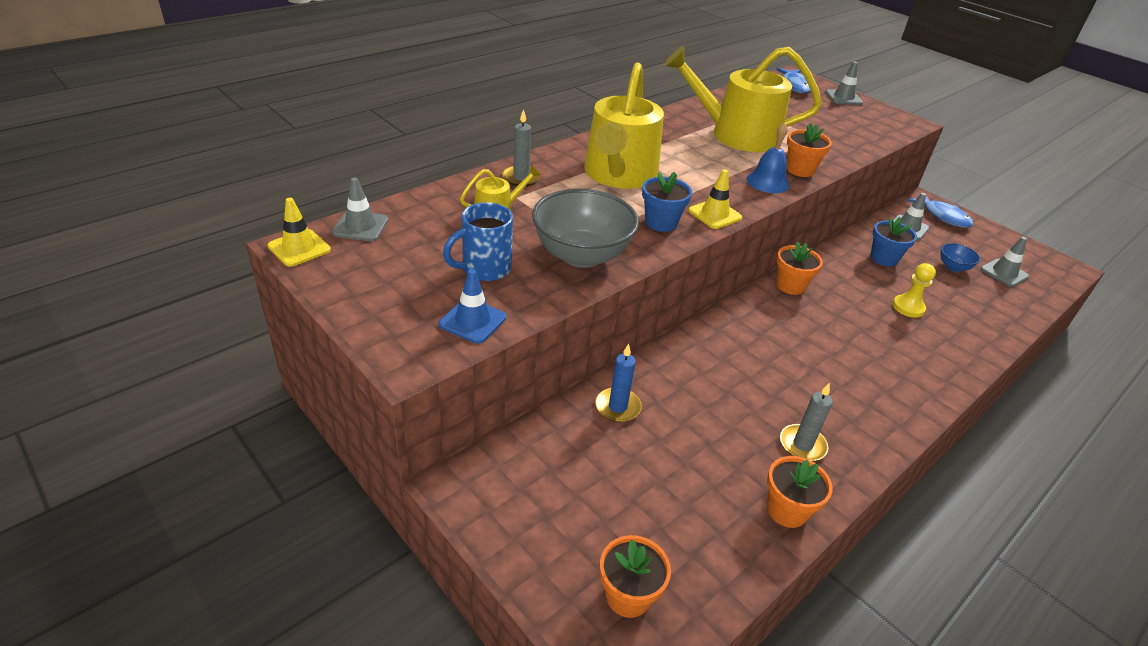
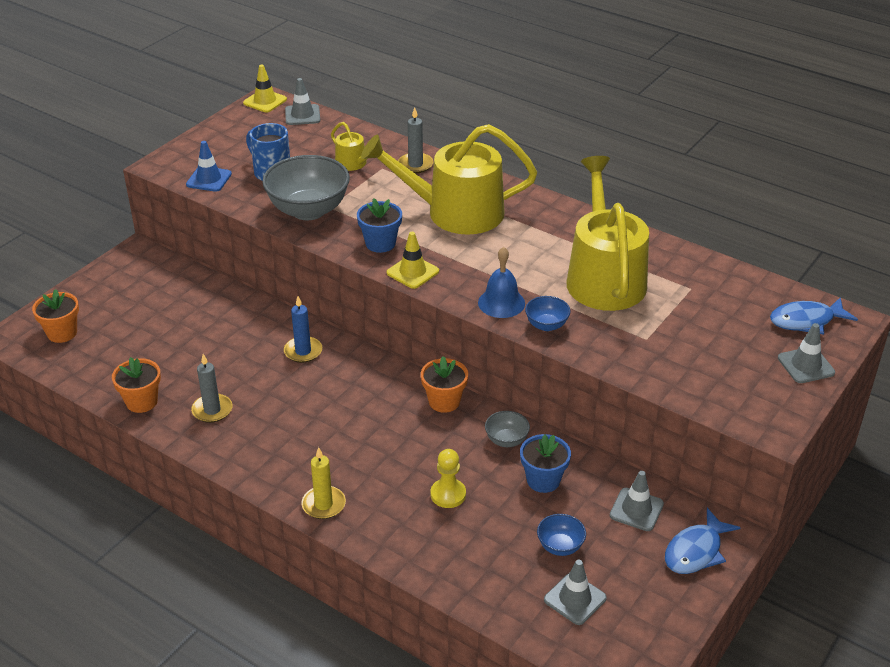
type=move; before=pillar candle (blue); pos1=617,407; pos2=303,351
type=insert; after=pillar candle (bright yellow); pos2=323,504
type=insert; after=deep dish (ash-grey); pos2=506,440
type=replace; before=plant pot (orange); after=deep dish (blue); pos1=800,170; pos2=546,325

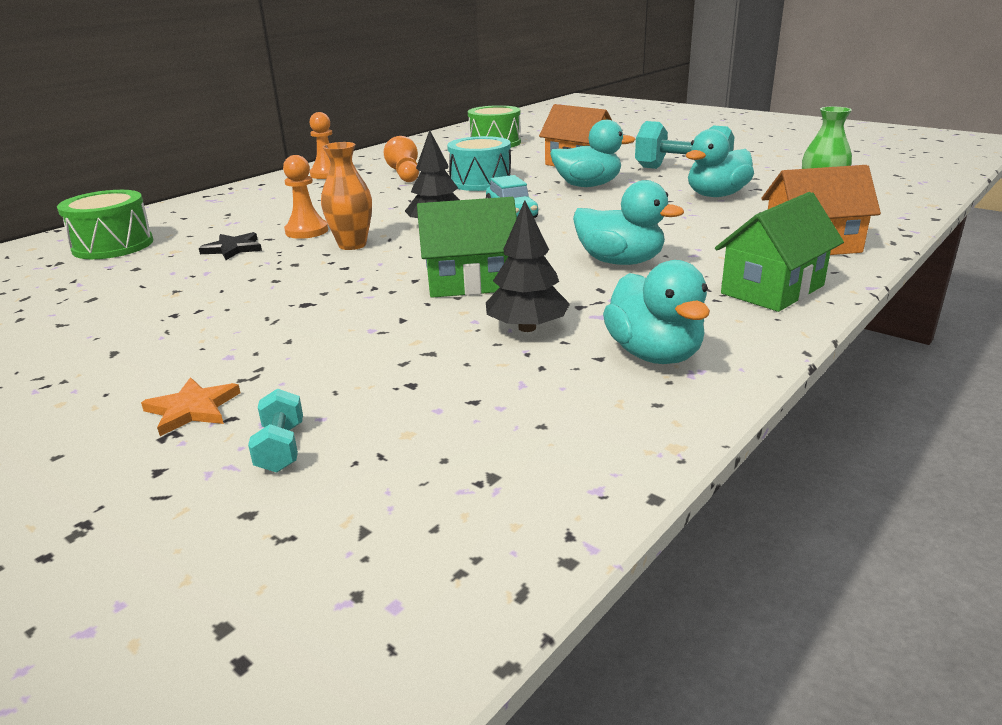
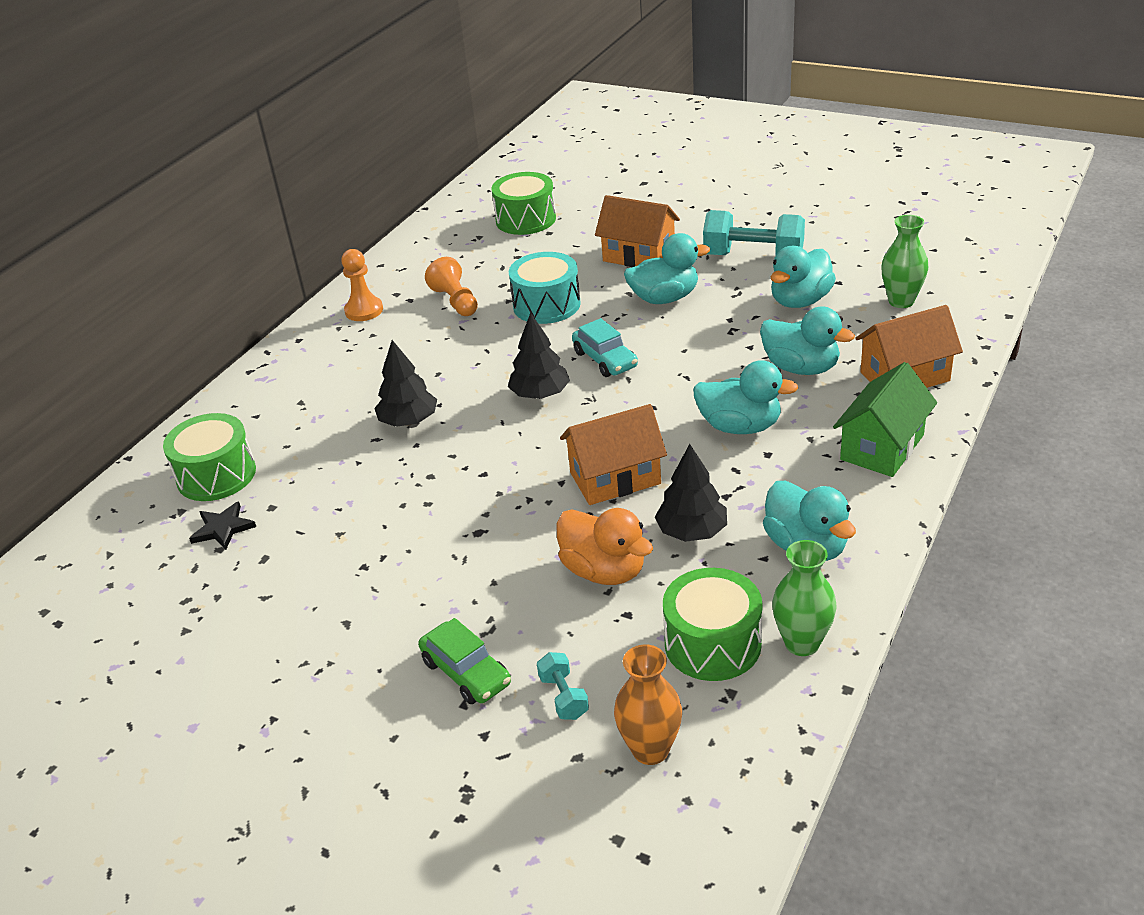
type=move; before=star shape (ebony); pos1=233,249; pos2=223,528
type=replace; before=chess pawn (orange); after=fir tree (ebony); pos1=306,231; pos2=408,421
type=replace; before=star shape (orange); after=toy car (leaf-green); pos1=192,409; pos2=466,672
type=insert; after=toy duck (orange); pos2=604,571
type=recolor; before=house (leaf-green); after=house (orange); pos1=470,282; pos2=615,478
type=move; before=vase (orange); pos1=352,245; pos2=650,750
type=insert; after=toy drum (leaf-green); pos2=712,644
type=insert; after=toy duck (turquoise); pos2=801,368
type=insert; after=vase (leaf-green); pos2=802,643

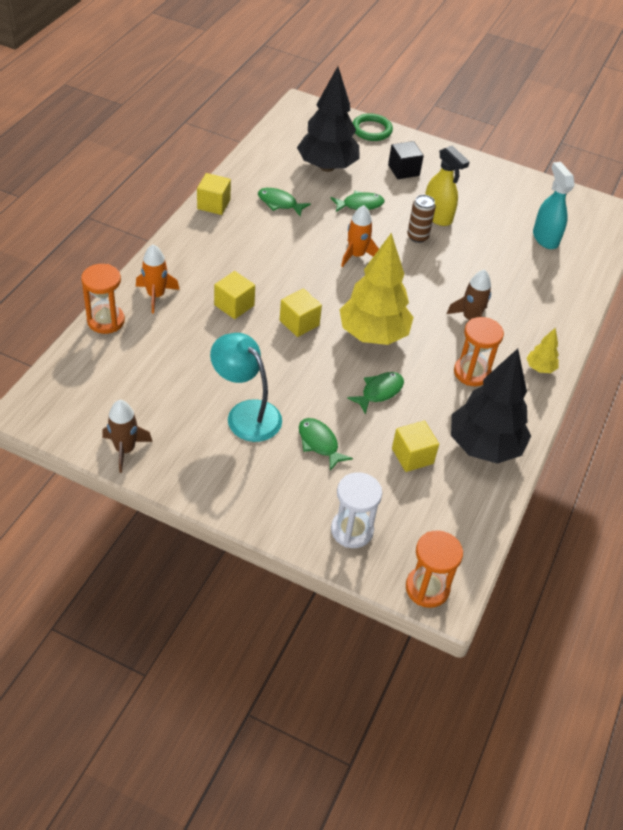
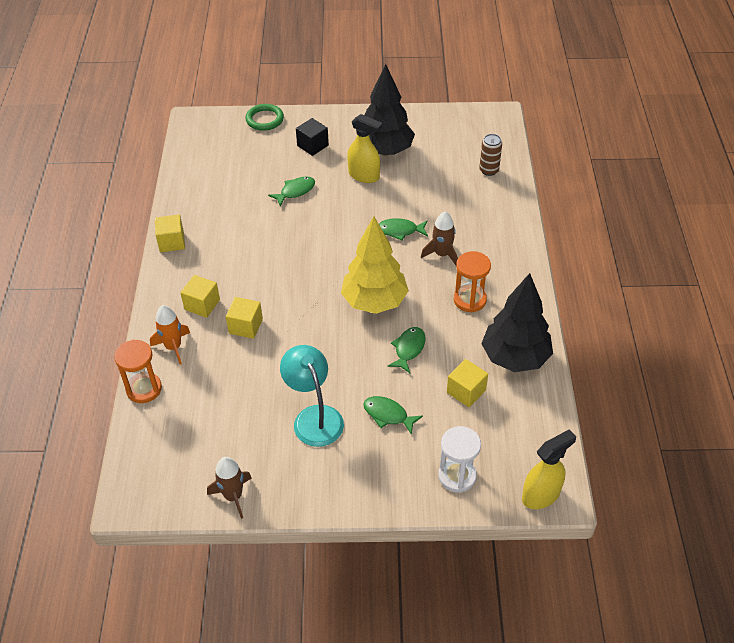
type=move; before=solid cube (bright yellow); pos1=299,323; pos2=202,305
type=rotate; before=reading lamp (turquoise); pos1=246,413; pos2=314,417; turn=45
type=move; before=fir tree (ebony); pos1=327,167; pos2=385,150
type=move; before=fish (leaf-green); pos1=279,203; pos2=400,231
type=move; before=tin (brown); pos1=417,236; pos2=489,170
type=replace; before=hourglass (orange); after=spray bottle (bright yellow); pos1=427,588; pos2=541,495
type=delete; before=toy rocket (orange); pos1=356,255
type=delete; before=fir tree (bright yellow); pos1=540,368
type=delete; before=spray bottle (turquoise); pos1=545,238

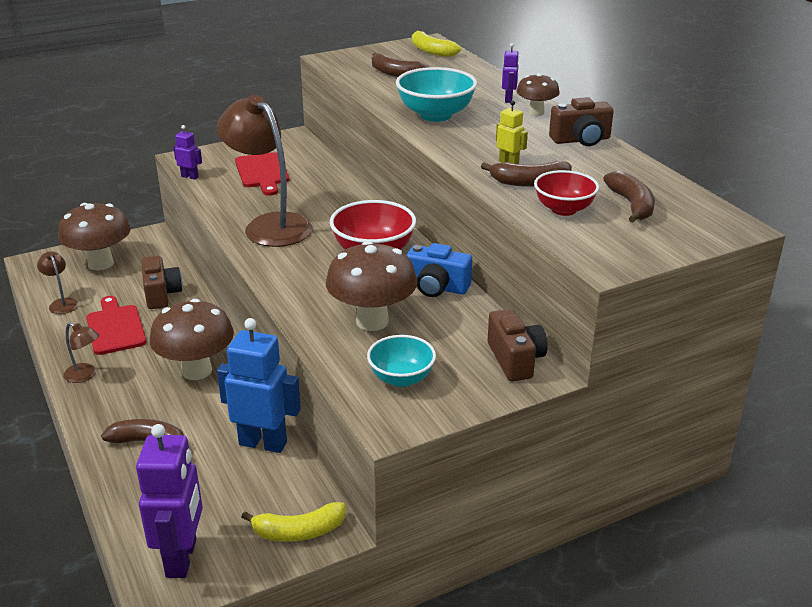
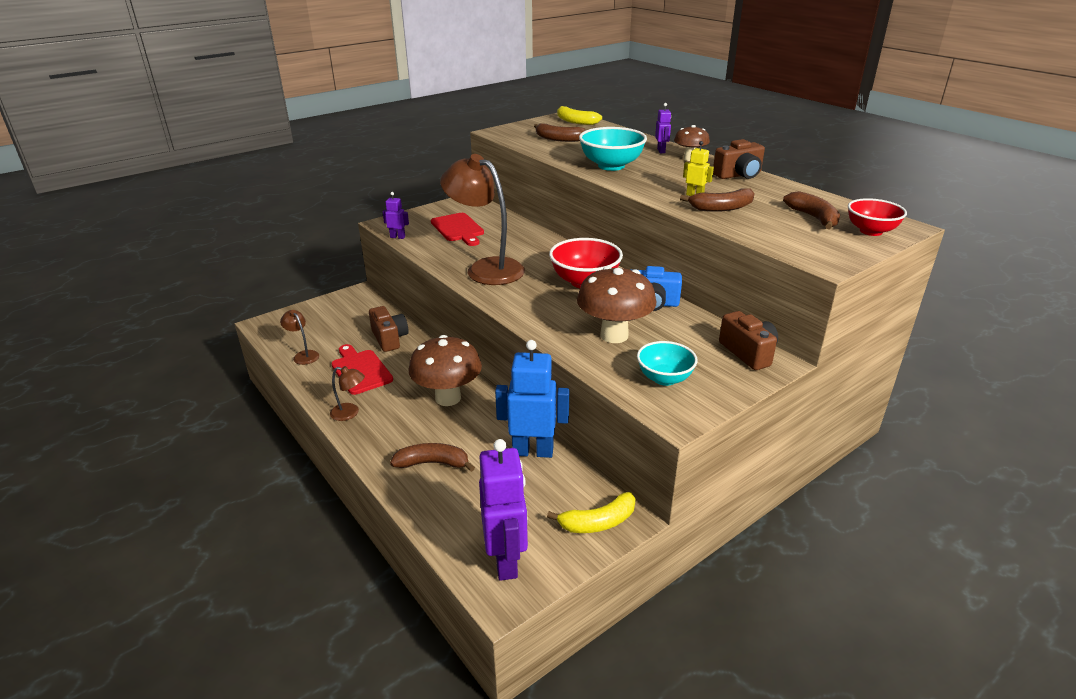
type=move; before=deep dish (crimson); pos1=564,209; pos2=871,231
type=delete; before=fungus (brown); pos1=100,263

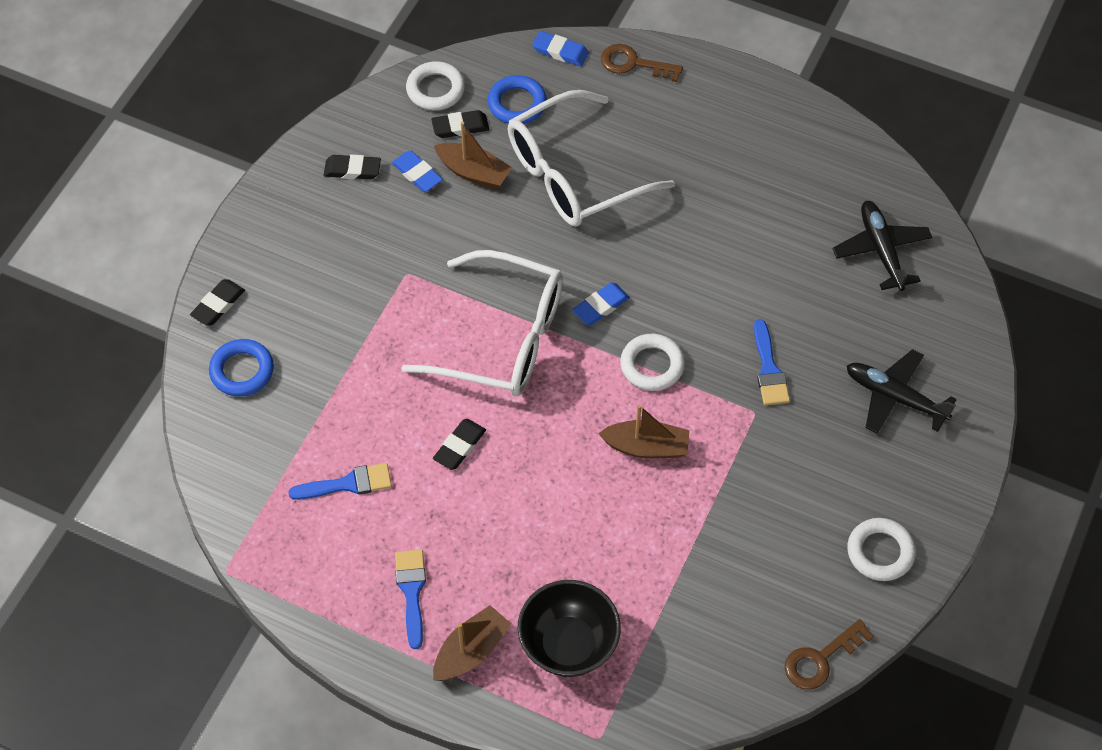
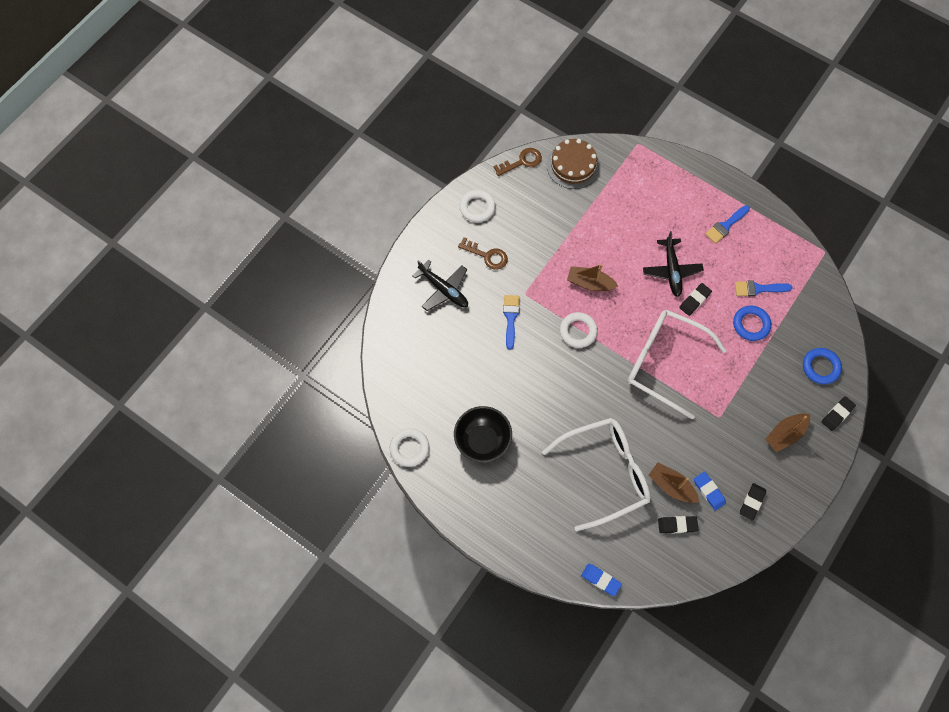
type=move; before=hoop (snow-white); pos1=435,89; pos2=409,448
type=move; before=deep dish (ebony); pos1=568,644; pos2=482,441
type=move; before=key (brown); pos1=634,63; pos2=487,255
type=insert; after=layer cake (brown); pos2=573,165
type=move; before=plane (ebony); pos1=881,250; pos2=671,270
type=rotate; before=paintbrush (blue); pos1=411,592; pos2=725,225; turn=45
type=move; before=hoop (blue); pos1=517,104; pos2=751,324
type=rotate; before=gum eraser (ebony); pos1=352,170; pos2=752,502; turn=-75
type=move; before=sailboat (brown); pos1=471,651; pos2=785,434
type=delete; before=gum eraser (blue); pos1=601,306

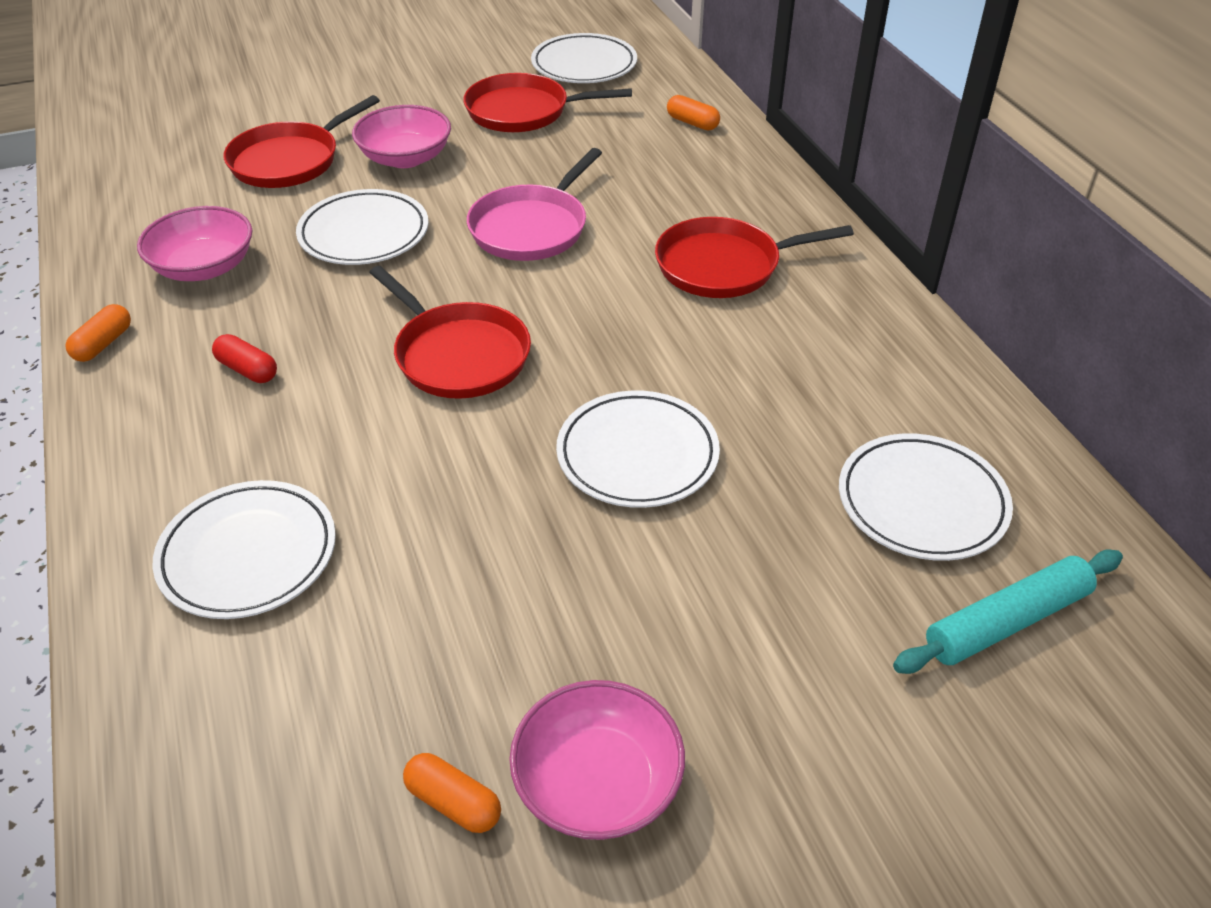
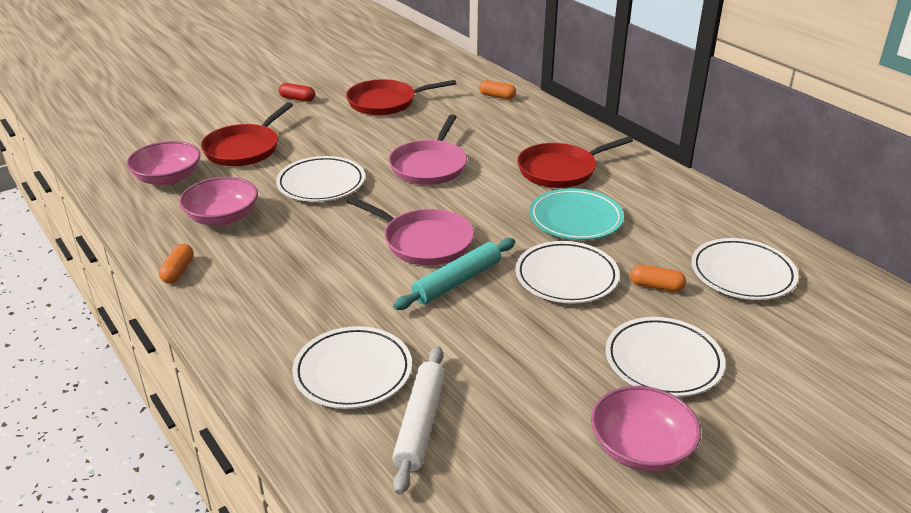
type=move; before=deep dish (rose-pink); pos1=405,158; pos2=168,178
type=move; before=pill (crimson); pos1=247,370; pos2=297,99
type=recolor; before=frying pan (crimson); after=frying pan (rose-pink); pos1=459,355; pos2=424,241
type=insert; after=dough roller (snow-white); pos2=420,424
type=move; before=dough roller (turquoise); pos1=1007,621; pos2=457,281
type=insert; after=flat dish (turquoise); pos2=575,219
type=move; before=flat dish (snow-white); pos1=584,65; pos2=663,361
type=move; before=pill (orange); pos1=453,802; pos2=656,286

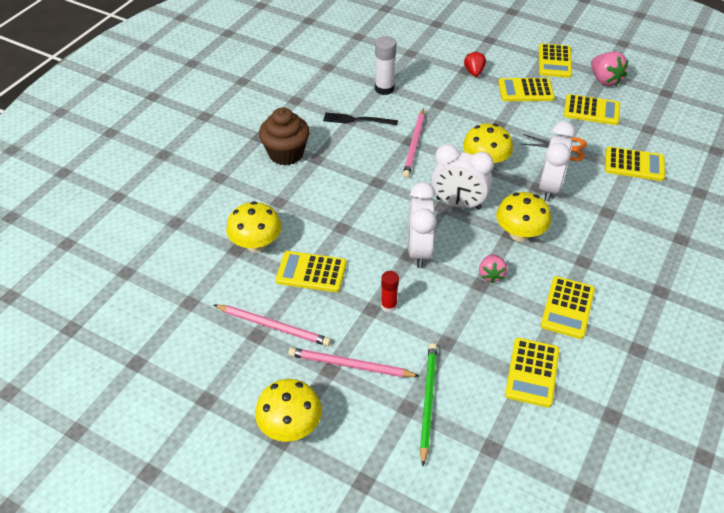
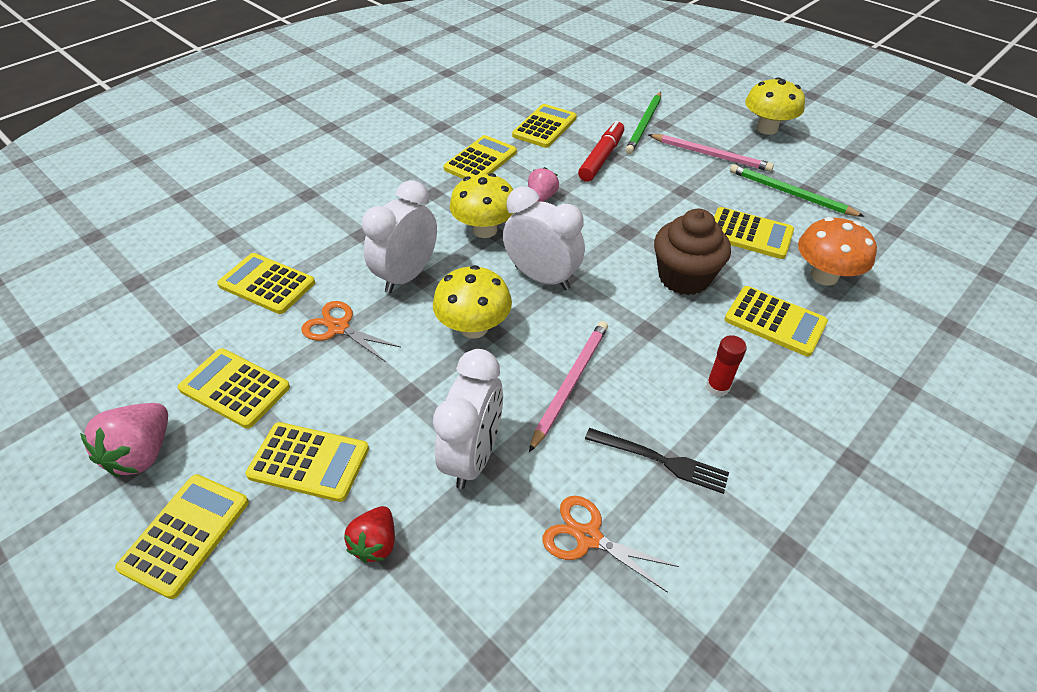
type=rotate; before=berry (rose-pink); pos1=604,80; pos2=143,453; turn=-150
type=move; before=clock (snow-white); pos1=419,251; pos2=473,456
type=replace; before=glue stick (snow-white); after=scissors (orange); pos1=384,89; pos2=588,537
type=insert; after=felt pen (crimson); pos2=601,158
type=move; before=muffin (brown); pos1=286,154; pos2=684,277
type=move; before=glue stick (crimson); pos1=389,306; pos2=717,387
type=insert; after=calculator (bright yellow); pos2=775,321
type=recolor; before=lead pencil (rose-pink); after=lead pencil (leaf-green); pos1=273,326; pos2=790,193
type=recolor; before=fungus (bright yellow); after=fungus (orange); pos1=256,244; pos2=824,276

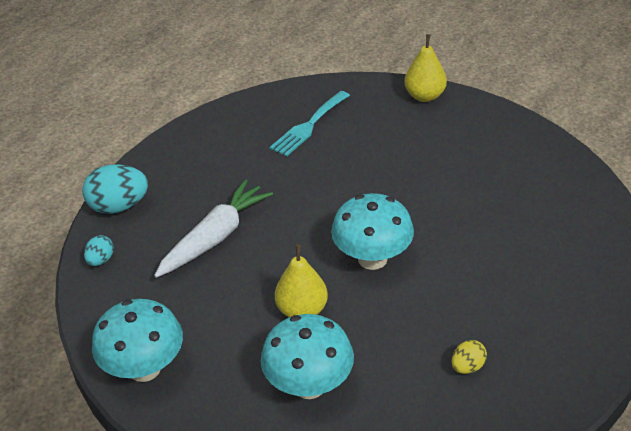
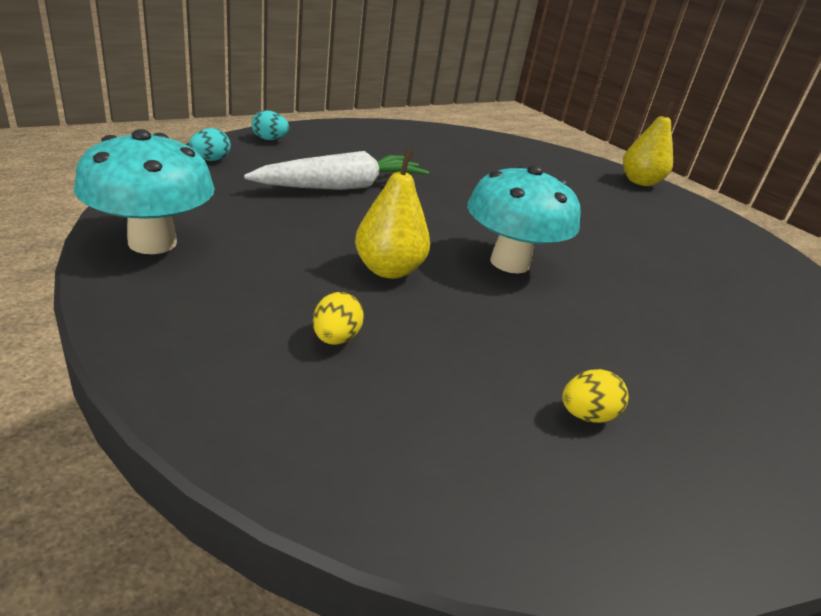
type=resize; before=egg (turquoise); pos1=119,206; pos2=269,139; scale=0.53
type=replace; before=fungus (turquoise); after=egg (bright yellow); pos1=309,385; pos2=335,338
type=delete; before=dinner fork (turquoise); pos1=308,126

